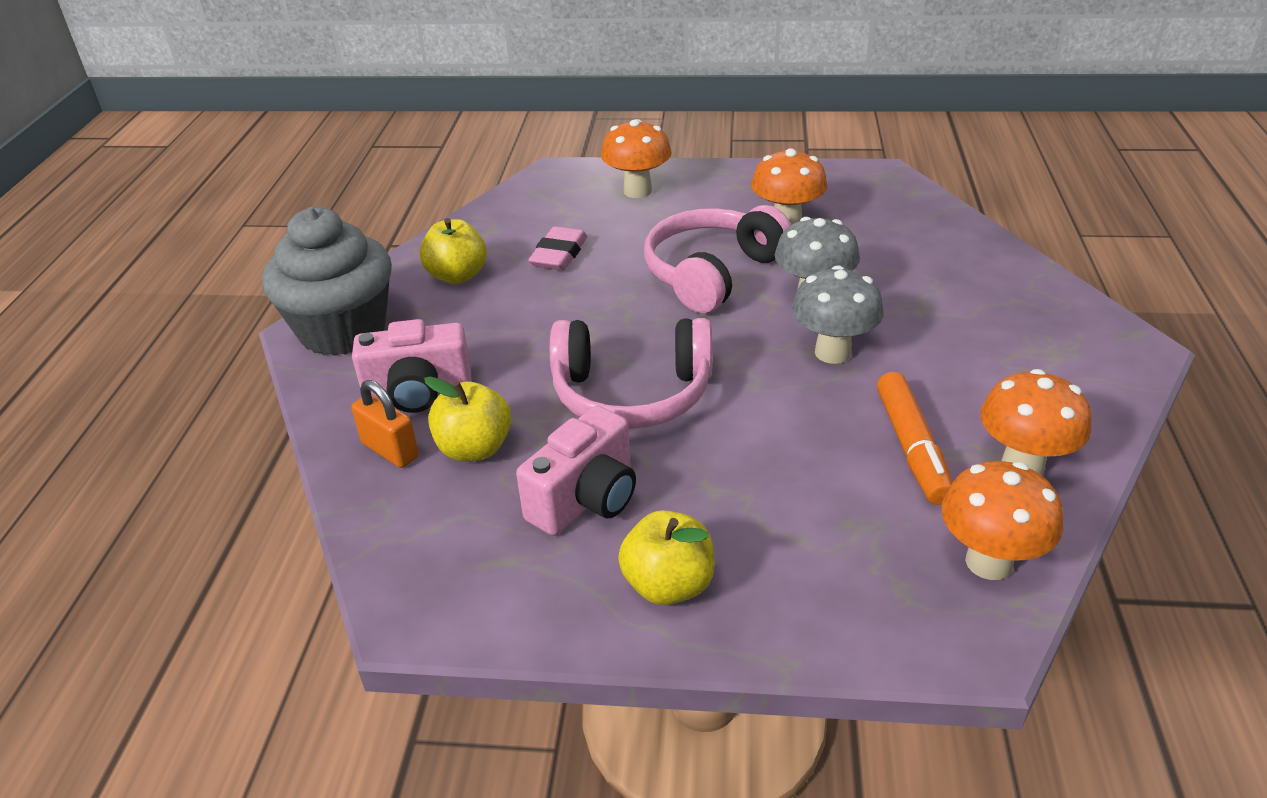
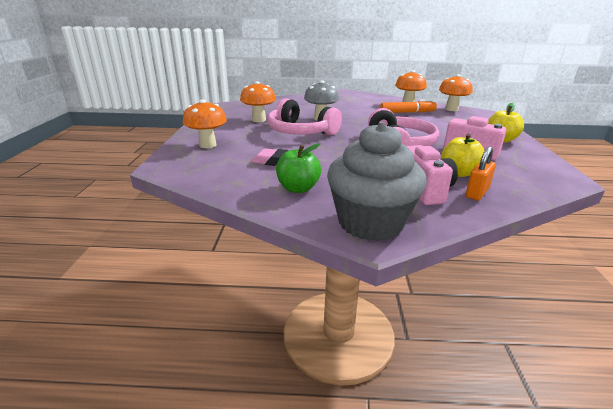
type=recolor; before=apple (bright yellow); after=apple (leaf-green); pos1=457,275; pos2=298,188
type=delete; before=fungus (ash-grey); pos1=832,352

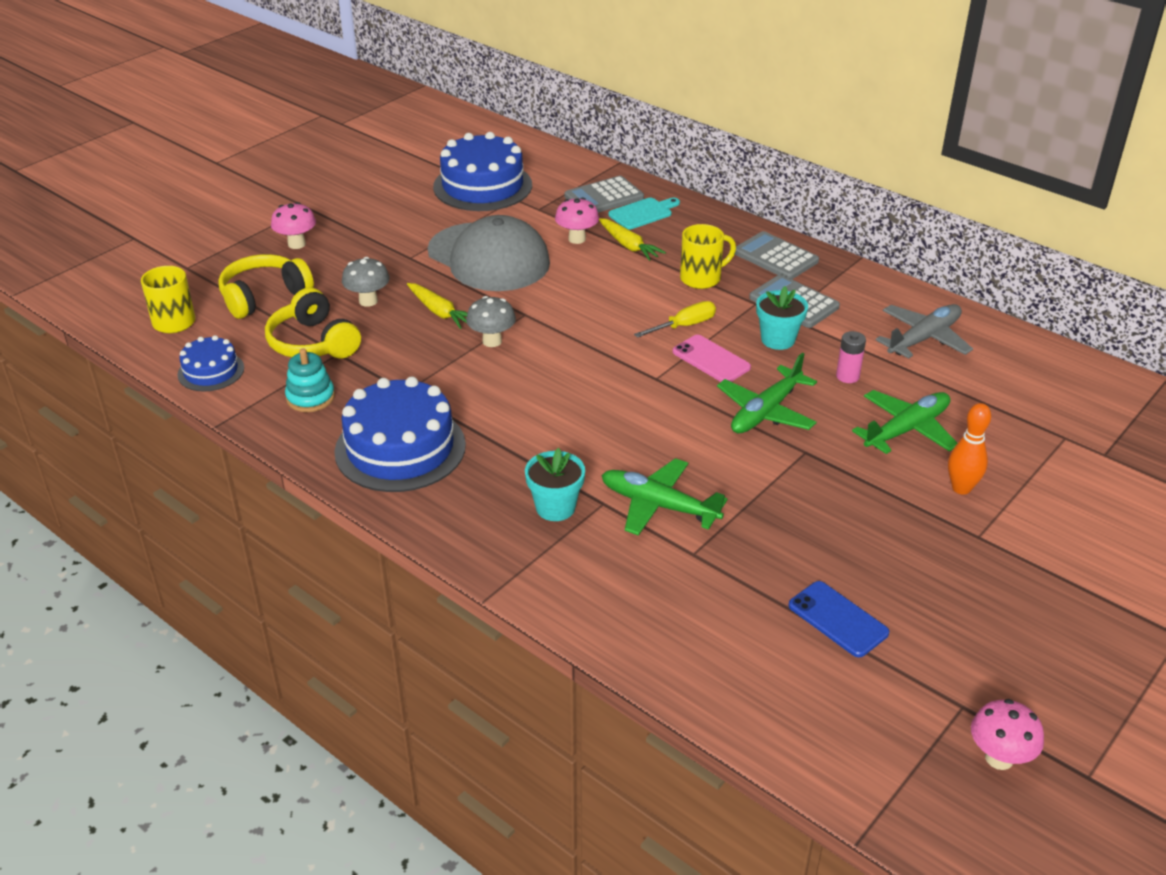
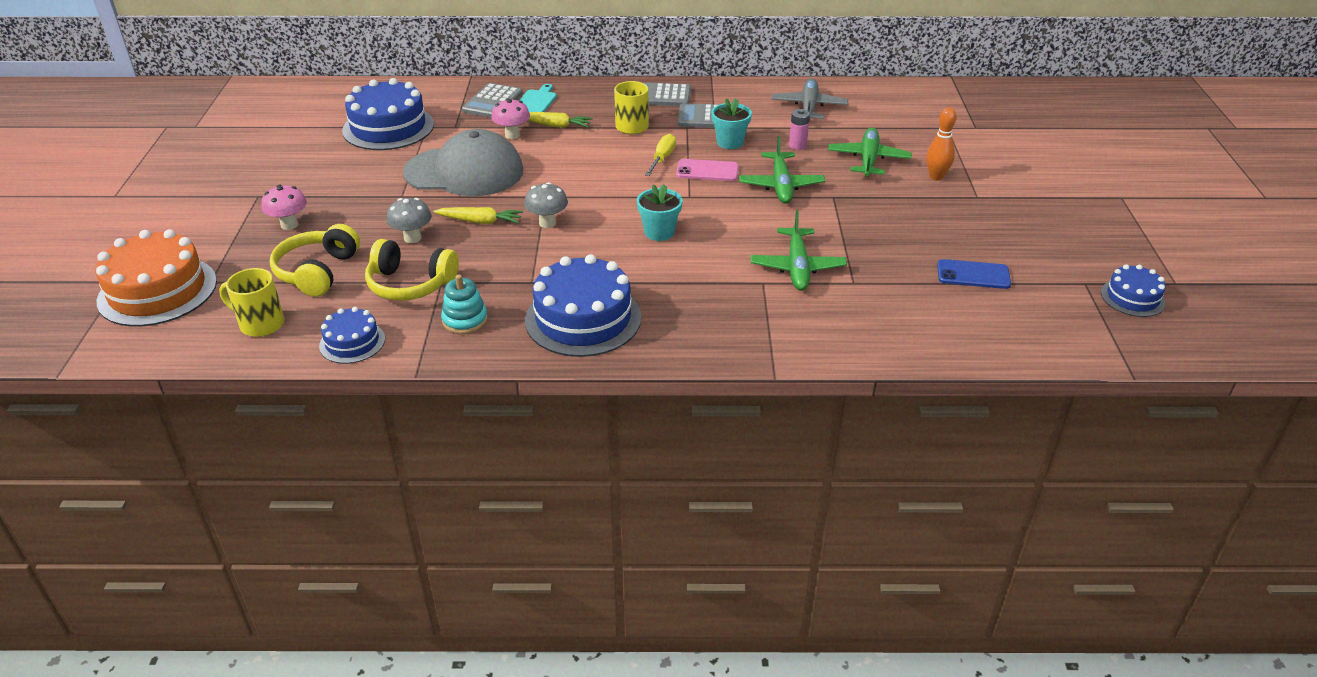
type=insert; after=layer cake (orange); pos2=157,291
type=move; before=plant pot (turquoise); pos1=555,507; pos2=659,232
type=rotate; before=plane (leaf-green); pos1=659,506; pos2=797,267; turn=-75
type=replace; before=fungus (rose-pink); after=layer cake (blue); pos1=999,758; pos2=1132,298

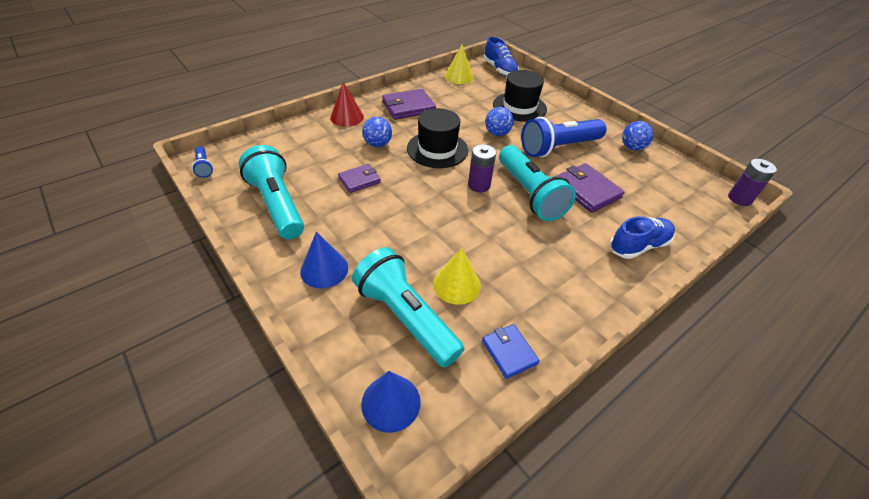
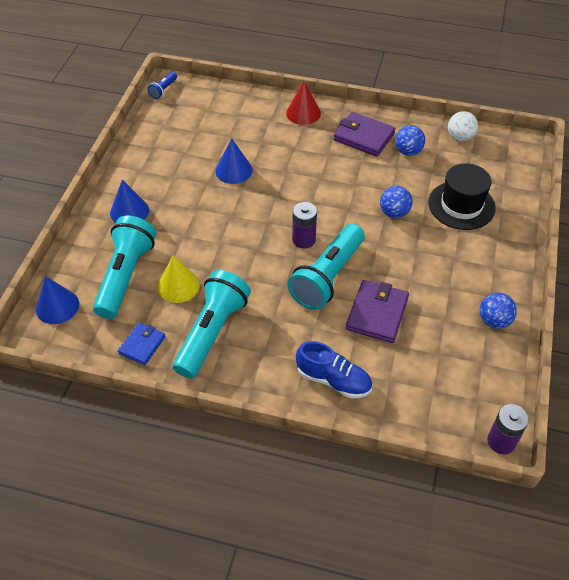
type=move; before=torch (turquoise); pos1=277,205; pos2=212,332
type=replace; before=card wallet (violet); after=solid cone (blue); pos1=359,180; pos2=234,170
type=move; before=ball (blue); pos1=378,144; pos2=408,151
type=replace; before=solid cone (bright yellow); after=ball (snow-white); pos1=459,77; pos2=460,137
type=delete; before=tall hat (ebony); pos1=437,149
type=delete; before=lace-up shoe (blue); pos1=499,69
type=delete; before=torch (blue); pos1=559,148

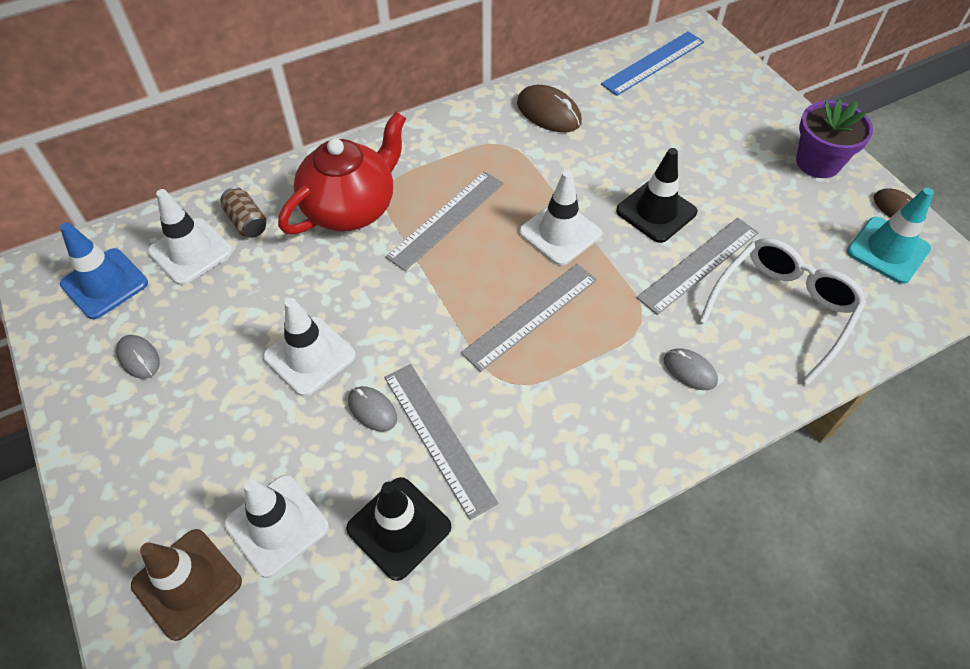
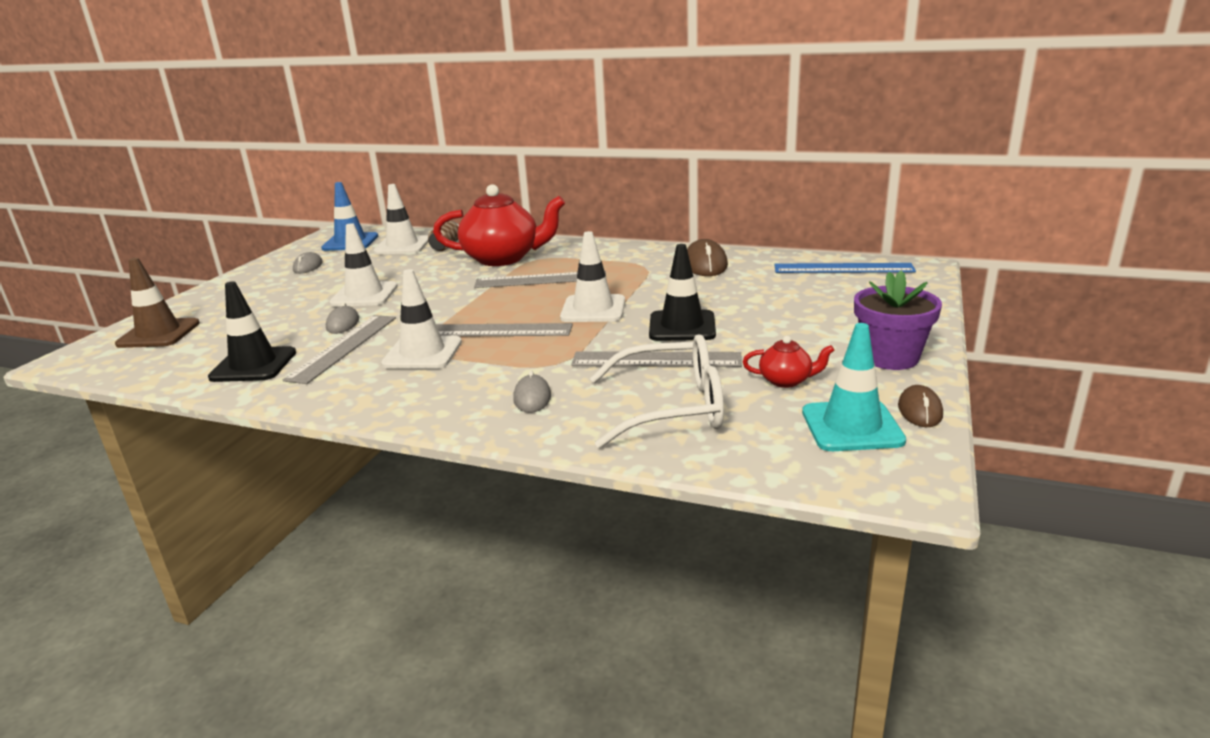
type=move; before=road cone (snow-white); pos1=277,525; pos2=422,353
type=insert; after=teapot (crimson); pos2=786,381

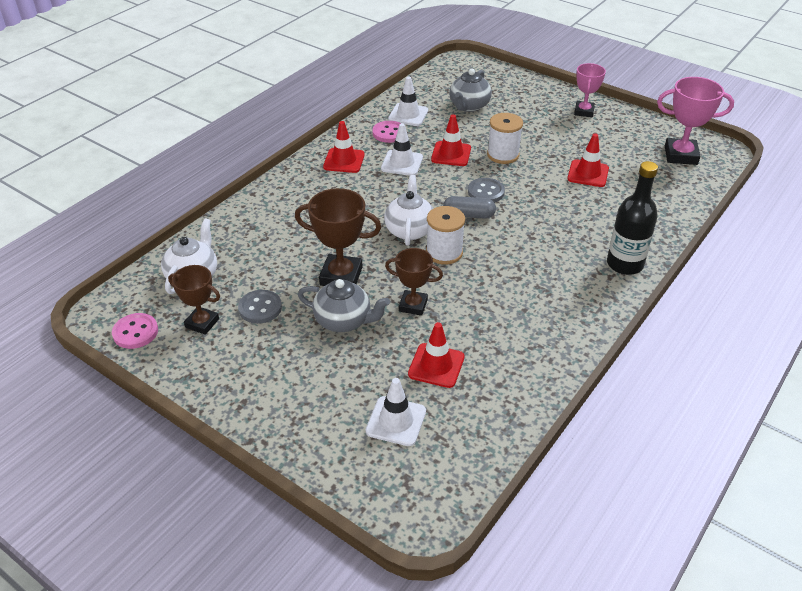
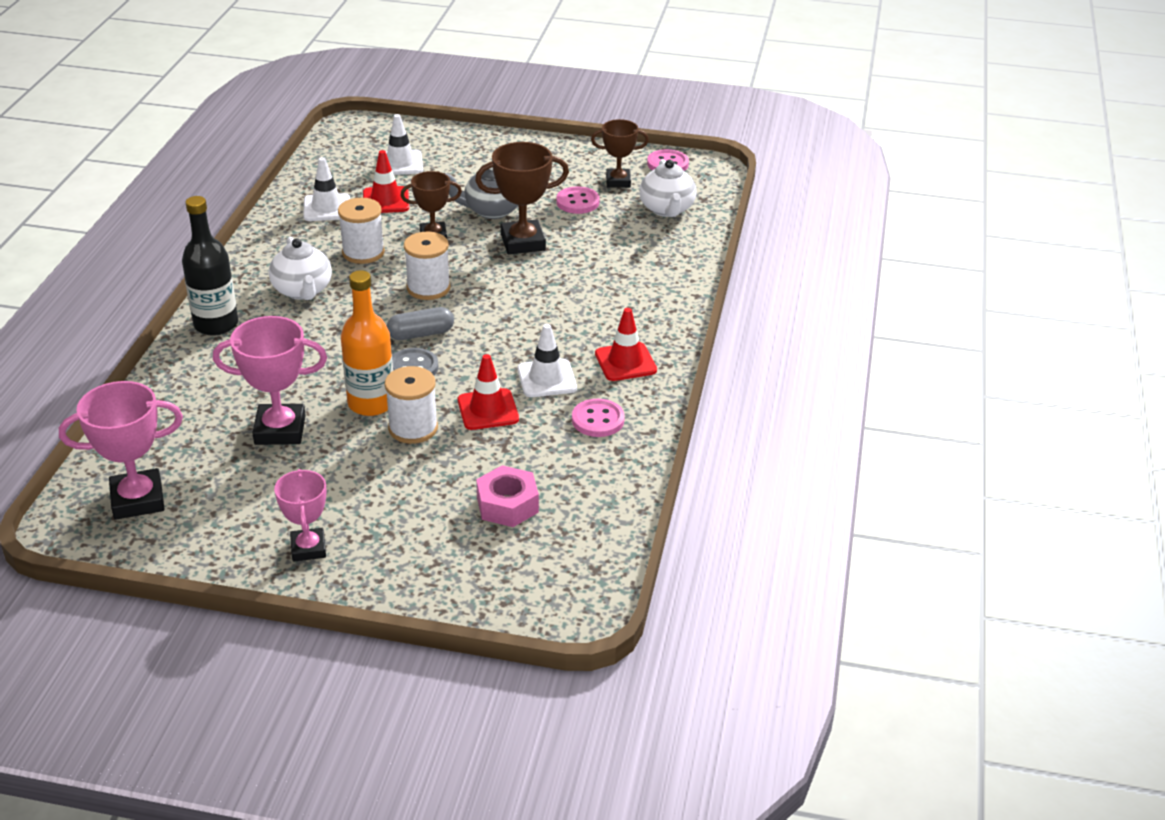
type=replace; before=road cone (crimson); after=award cup (rose-pink); pos1=588,174; pos2=280,430
type=move; before=teapot (snow-white); pos1=409,230; pos2=302,291
type=move; before=road cone (snow-white); pos1=408,115; pos2=327,208
type=insert; after=spool (snow-white); pos2=363,252
type=insert; after=bottle (orange); pos2=371,403
type=replace; before=teapot (ash-grey); after=hexagon nut (rose-pink); pos1=469,106; pos2=507,505
type=recolor; before=sewing button (ash-grey); after=sewing button (rose-pink); pos1=260,308; pos2=577,202

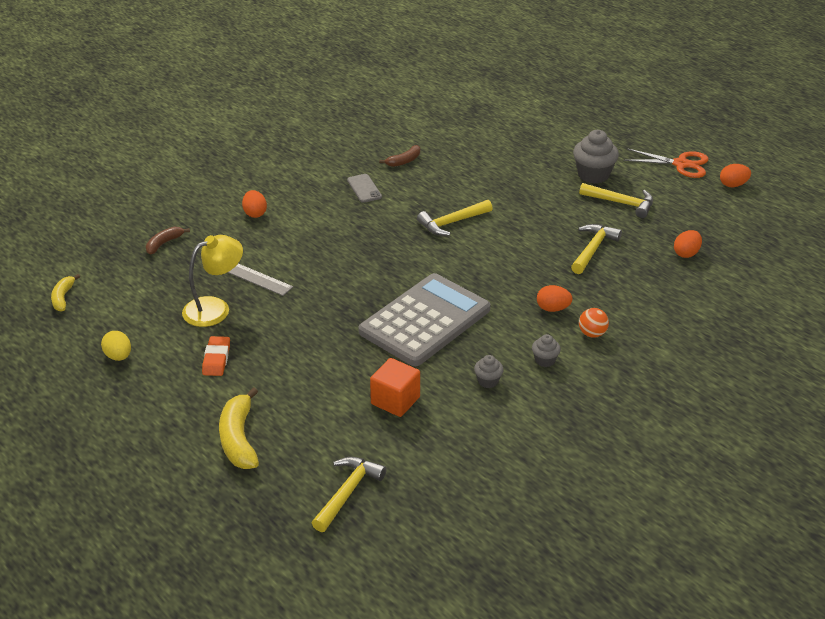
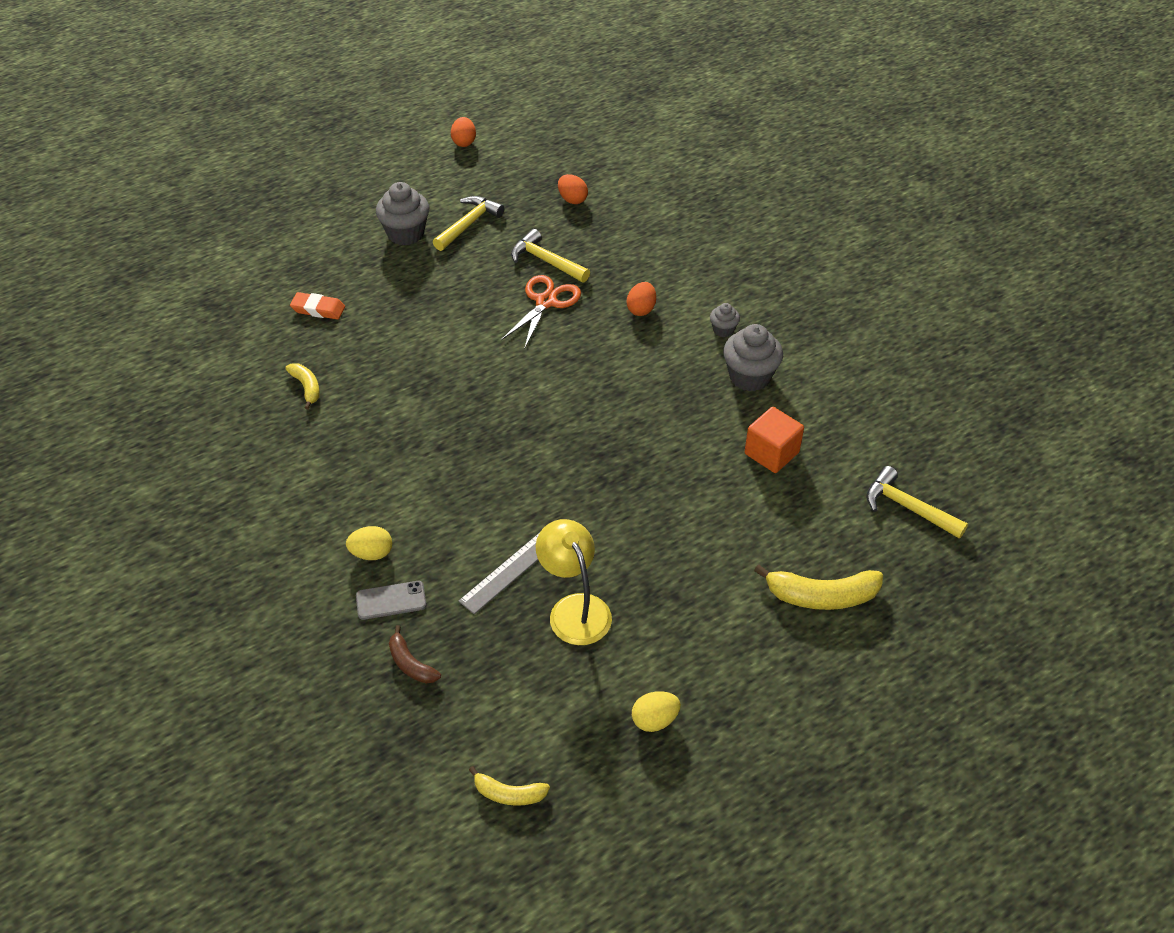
type=recolor; before=banana fruit (brown); after=banana fruit (bright yellow); pos1=404,161; pos2=307,387
type=move; before=gum eraser (orange); pos1=216,359; pos2=318,309
type=recolor; before=egg (orange); after=egg (bright yellow); pos1=255,213; pos2=372,553
type=move; before=smartphone (ash-grey); pos1=364,188; pos2=391,600
type=move; before=scissors (orange); pos1=681,164; pos2=546,302
type=resize; before=muffin (ash-grey); pos1=488,381; pos2=749,377; scale=1.9
type=delete; before=calculator (ash-grey); pos1=424,320
type=delete; before=claw hammer (bright yellow); pos1=452,223
type=delete; before=ball (orange); pos1=592,334

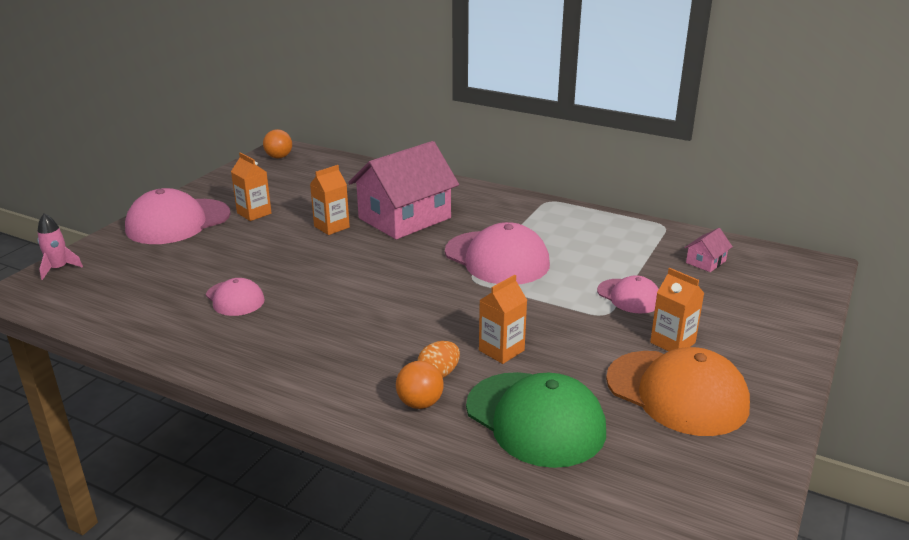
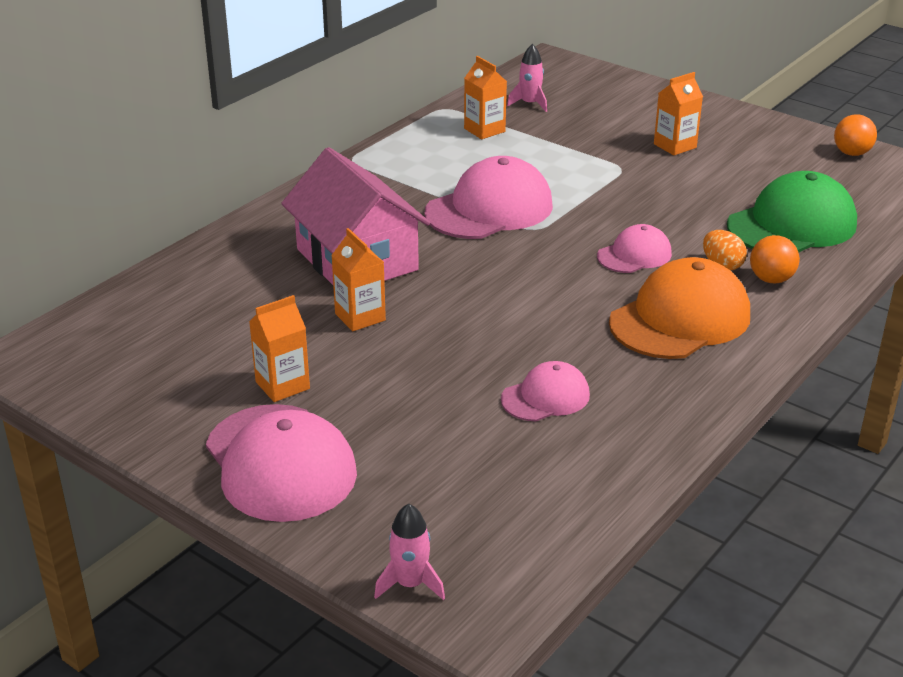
type=move; before=carton (orange); pos1=501,350; pos2=484,130
type=replace; before=house (rose-pink); after=toy rocket (rose-pink); pos1=705,262; pos2=530,104
type=move; before=cap (rose-pink); pos1=629,296; pos2=634,255
type=move; before=cap (orange); pos1=677,393; pos2=680,319
type=move; before=ball (orange); pos1=279,157; pos2=851,153

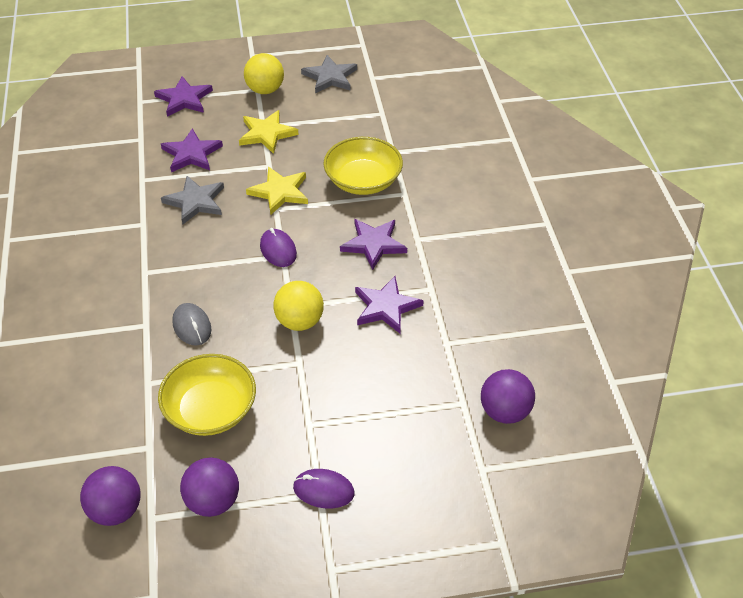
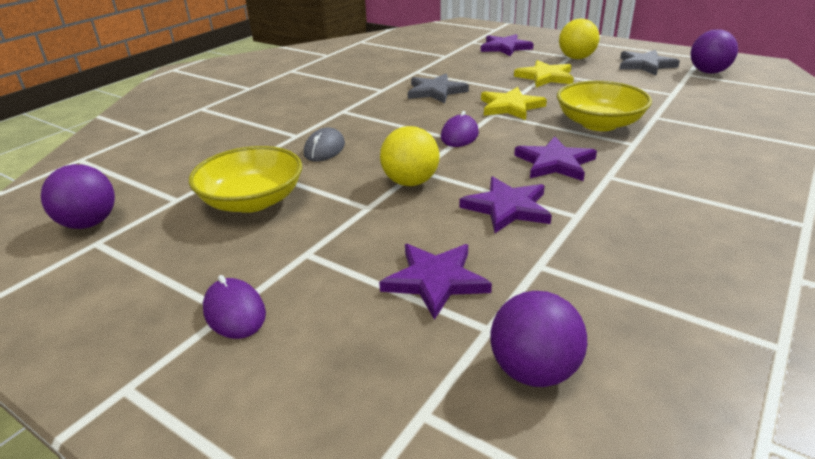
type=move; before=star shape (violet); pos1=191,154; pos2=435,280
type=move; before=ball (violet); pos1=213,501; pos2=708,72

